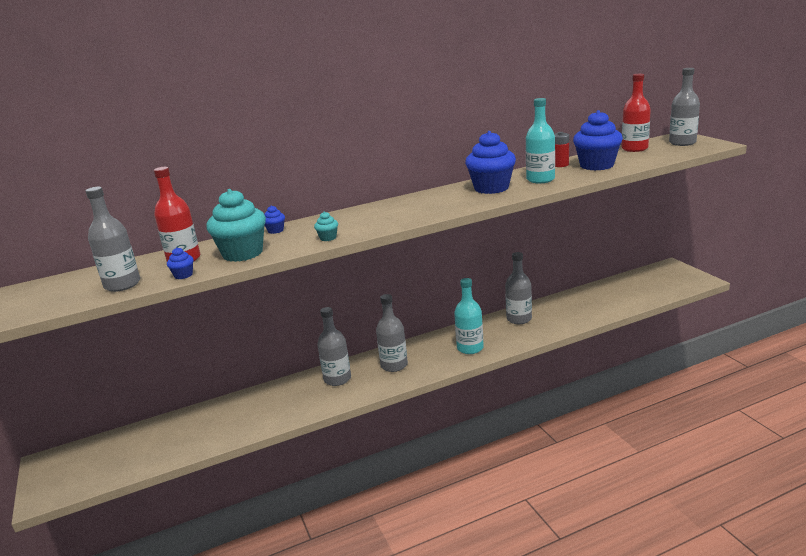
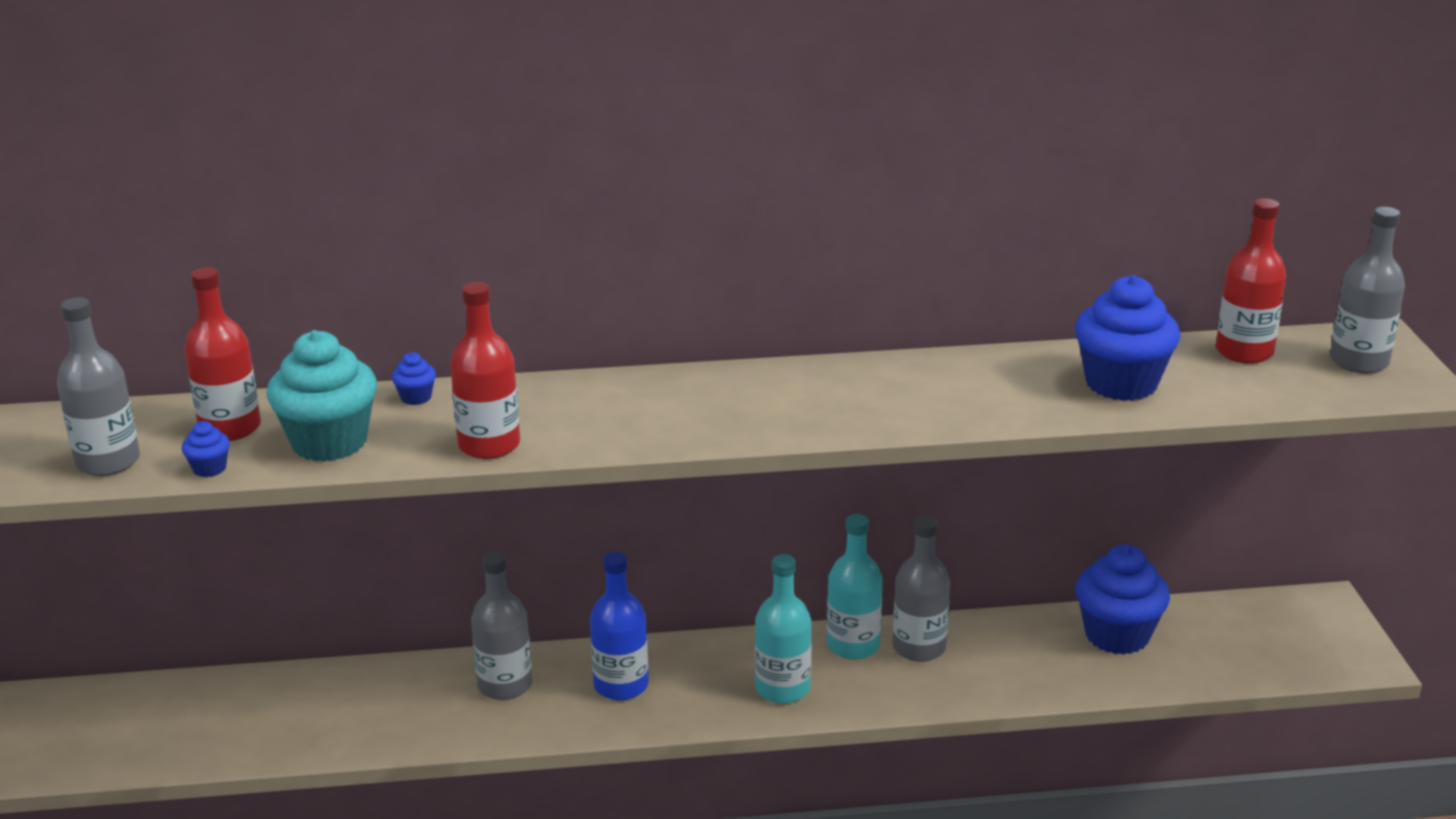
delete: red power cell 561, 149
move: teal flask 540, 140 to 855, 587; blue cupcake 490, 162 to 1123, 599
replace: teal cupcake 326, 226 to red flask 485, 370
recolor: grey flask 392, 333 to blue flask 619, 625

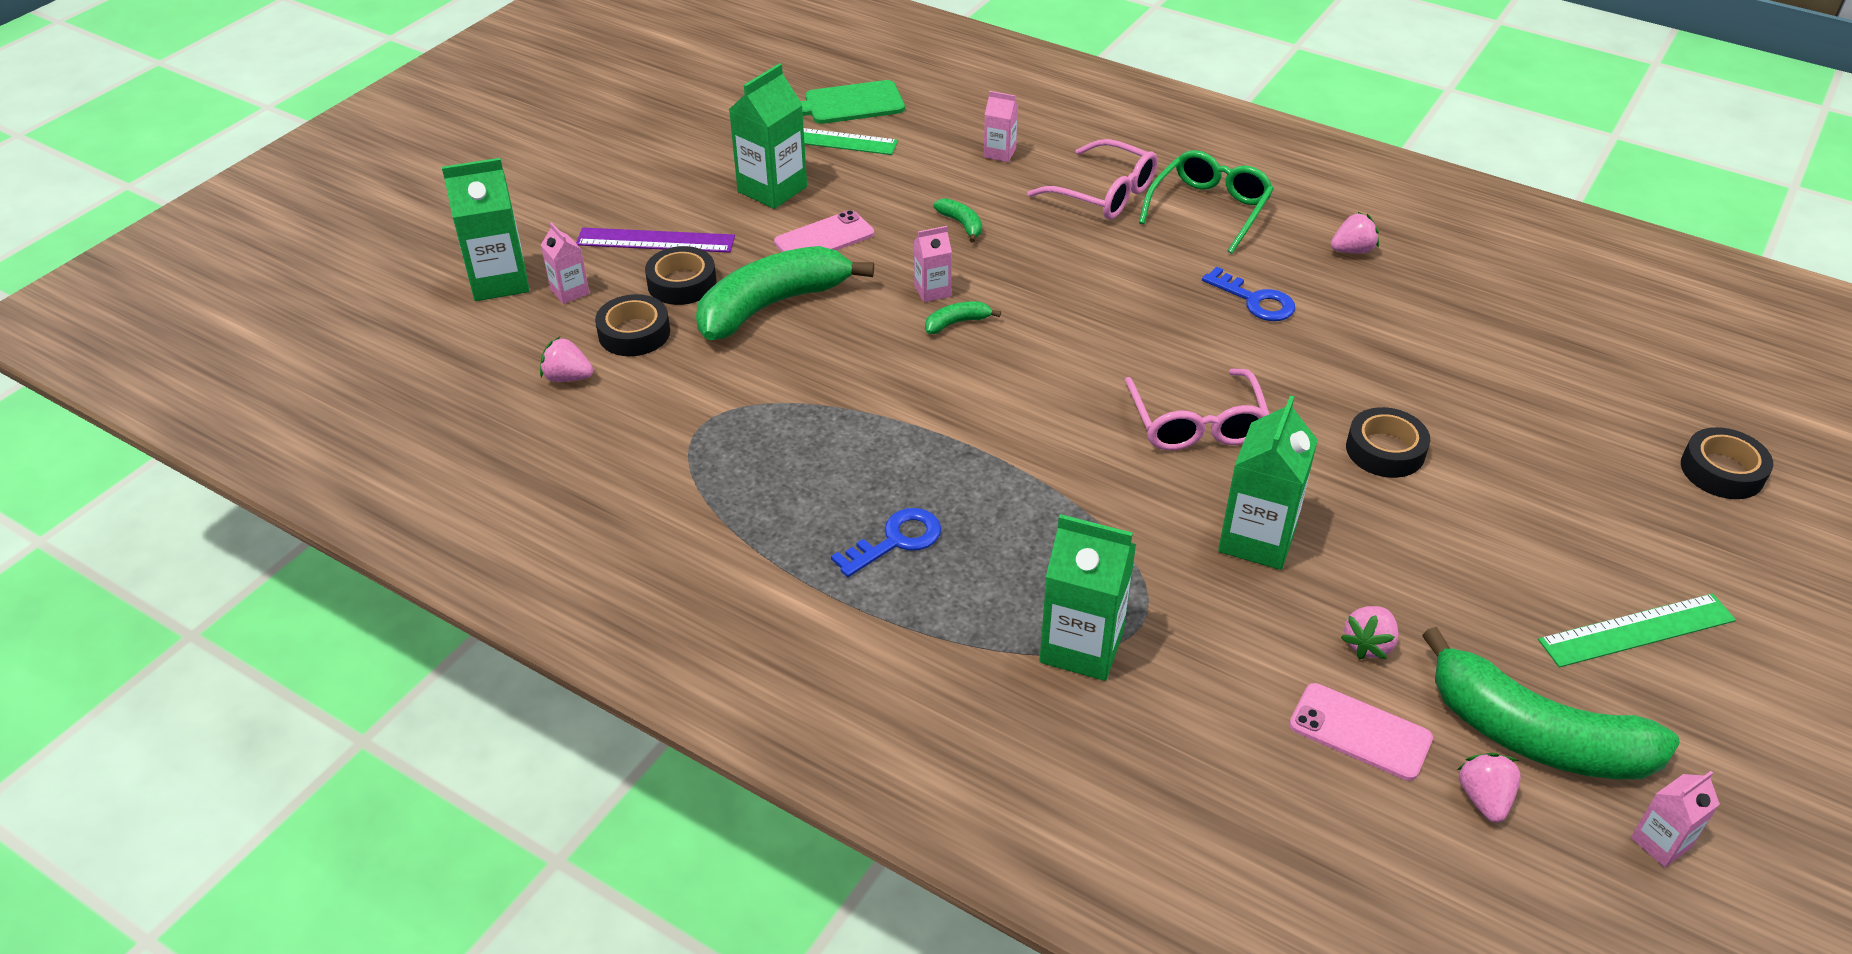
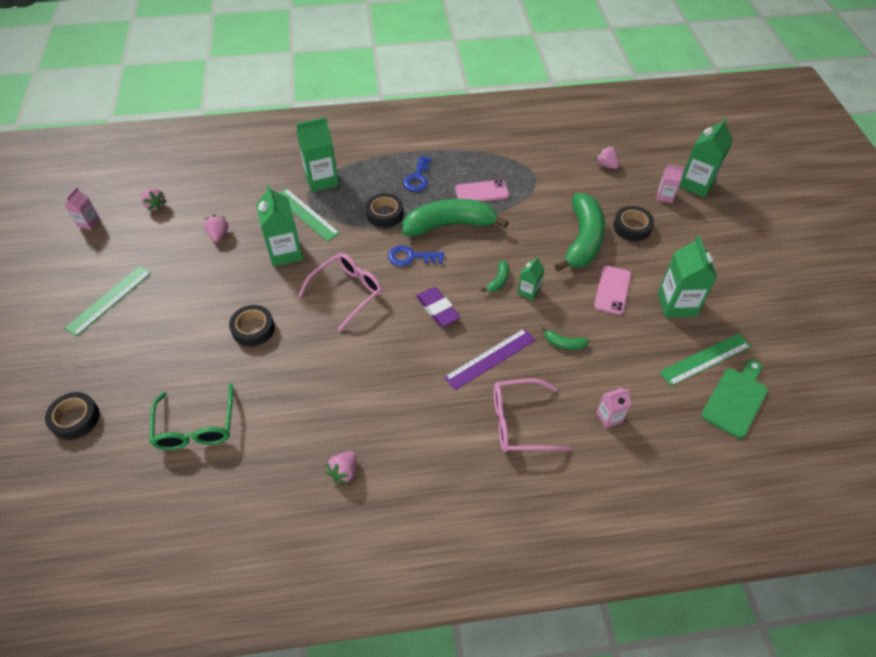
insert: emerald straightedge 309, 215; violet eraser 438, 306
move: emerald glasses 1206, 202 to 191, 416; violet straightedge 655, 240 to 490, 359; blue door key 1248, 294 to 416, 255; jet-black roll of tape 632, 325 to 384, 210; emerald banana 1551, 703 to 455, 217; rose-pink smartphone 1361, 732 to 482, 191
recolor: rose-pink milk carton 933, 264 to emerald milk carton 531, 279
rotate: rose-pink berry 566, 359 = 607, 157 105 degrees counterclockwise; rose-pink glasses 1196, 410 = 340, 292 90 degrees clockwise

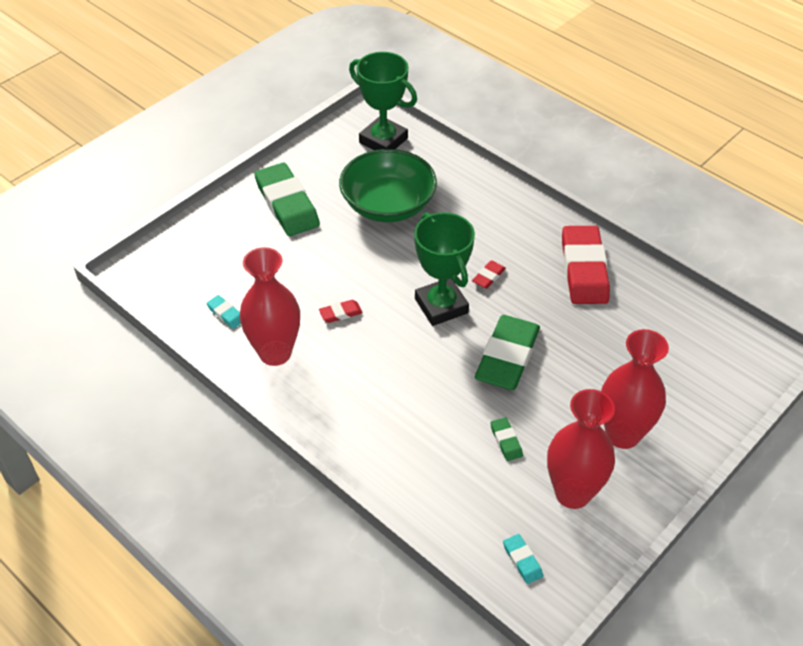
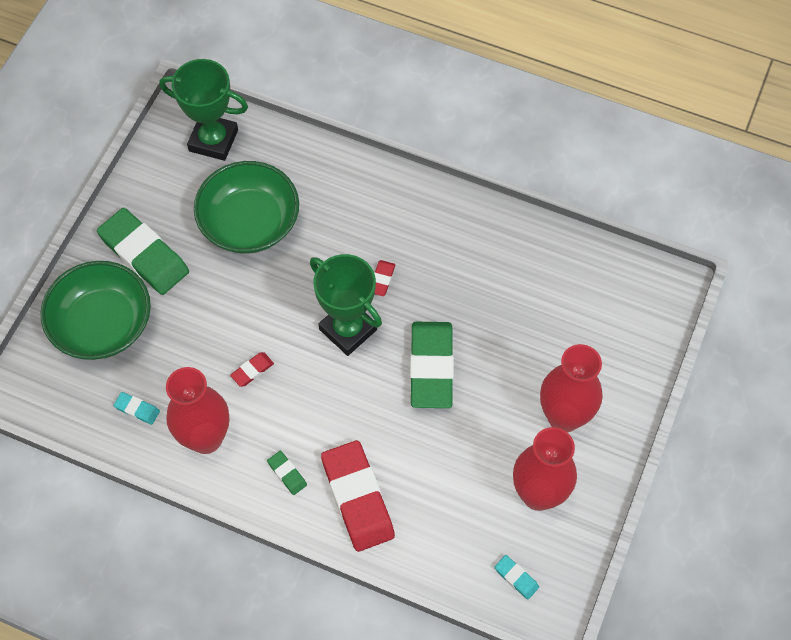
insert: emerald serving bowl 96, 310
move: red eraser 586, 265 to 358, 496; emerald eraser 506, 439 to 287, 473

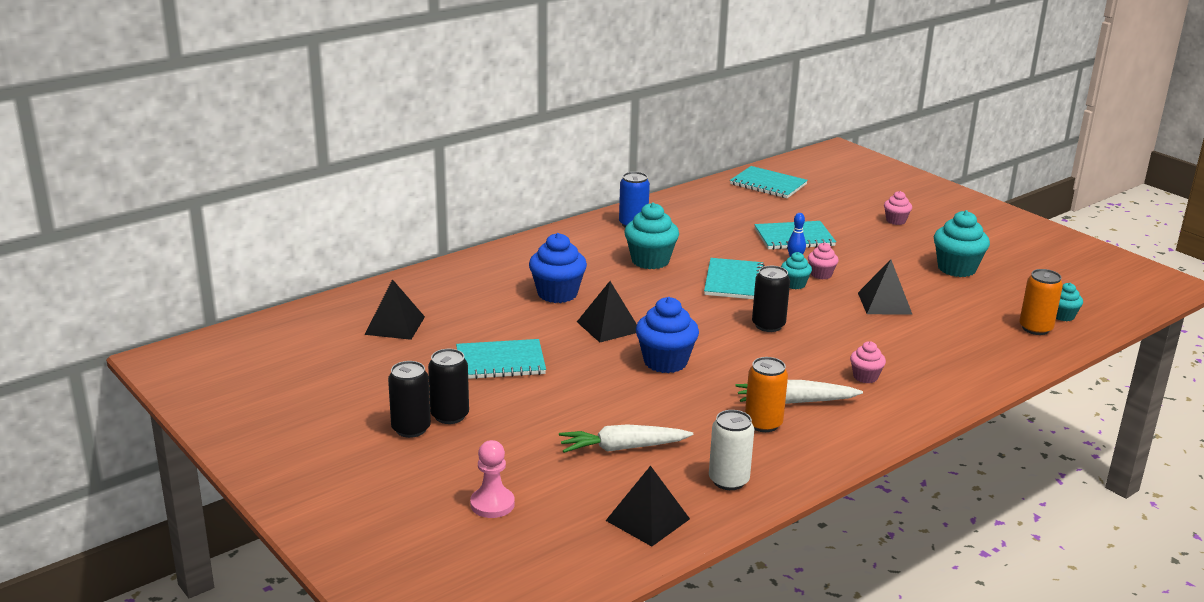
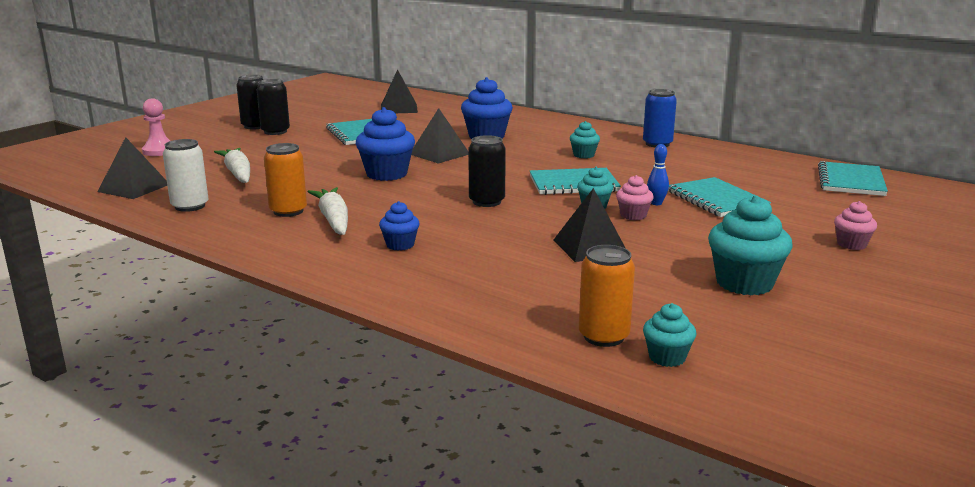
recolor: rose-pink cupcake 868, 362 to blue cupcake 399, 226
resize: teal cupcake 651, 235 = 585, 139 x0.55

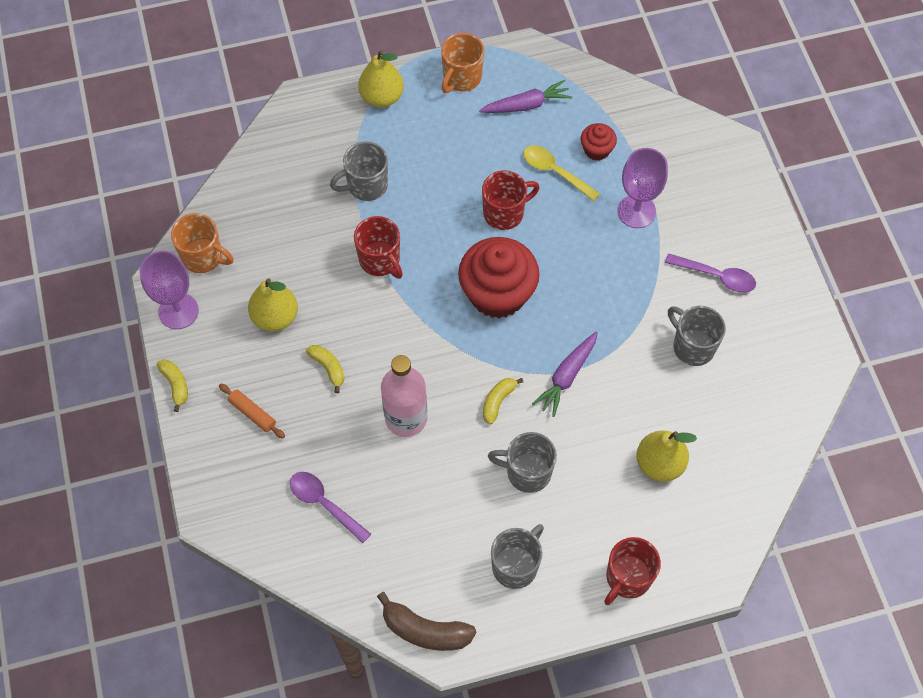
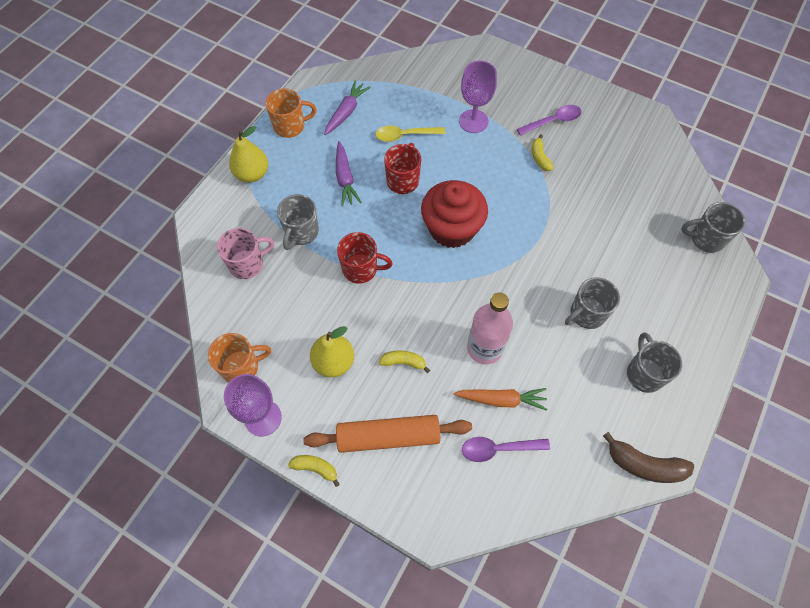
delete: red cupcake 599, 141; yellow pear 666, 456; red tea mug 632, 571
insert: rose-pink tea mug 245, 253; bright orange root vegetable 501, 399
move: grey tea mug 697, 336 to 713, 227; violet root vegetable 565, 374 to 348, 173; yellow banana 503, 401 to 543, 152
rotate: bright orange tea mug 462, 63 = 290, 113 90 degrees counterclockwise; russet banana 427, 621 = 648, 457 45 degrees clockwise
resize: bright orange pastry roller 252, 411 = 387, 434 x2.07

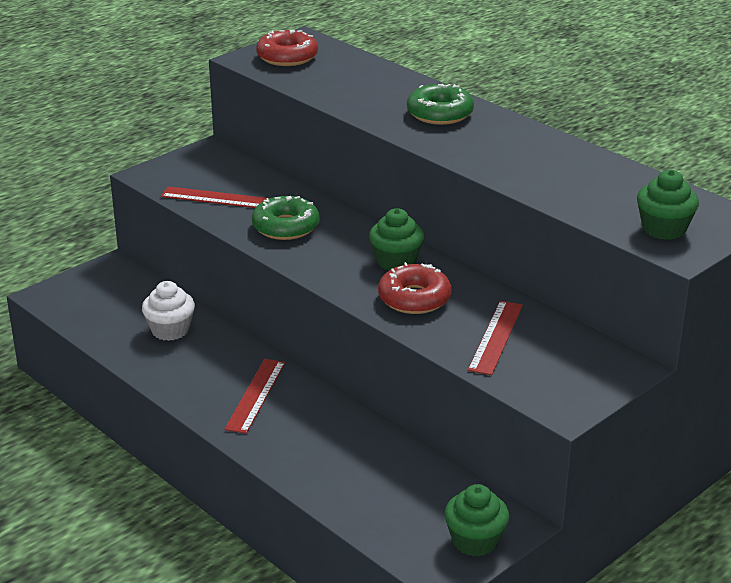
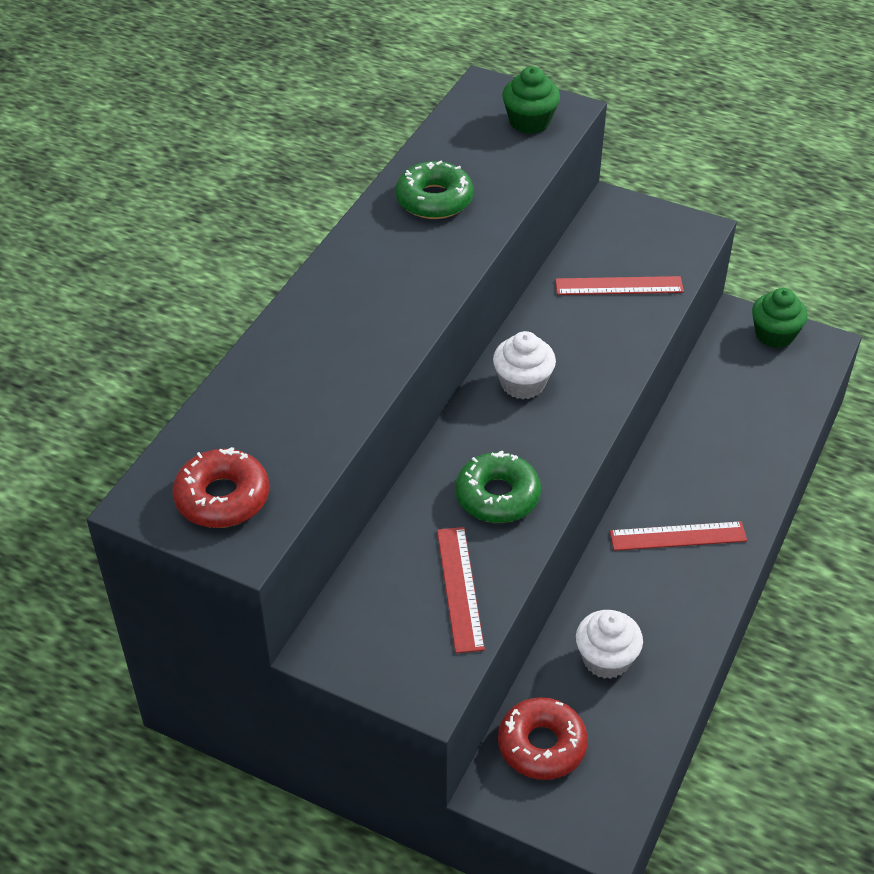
move: emerald doughnut 440, 104 to 434, 190; red doughnut 414, 288 to 543, 738
recolor: emerald cupcake 396, 239 to snow-white cupcake 524, 365

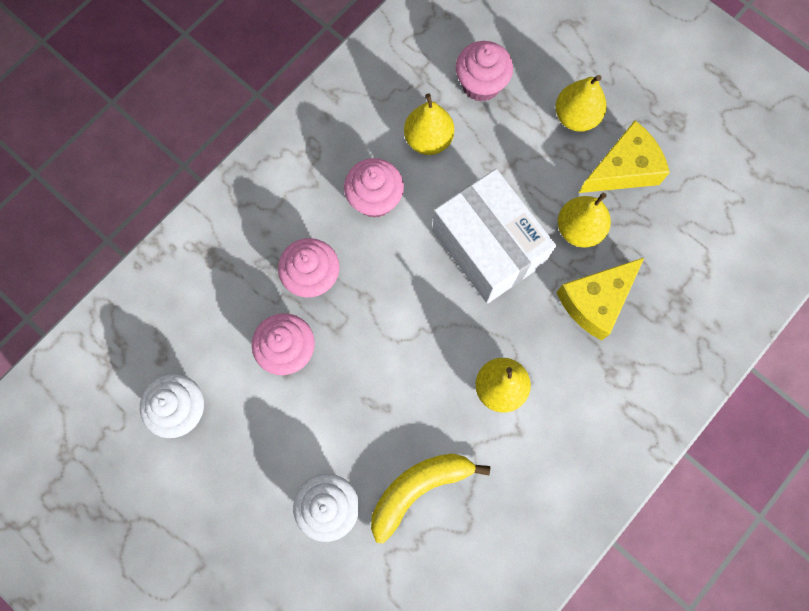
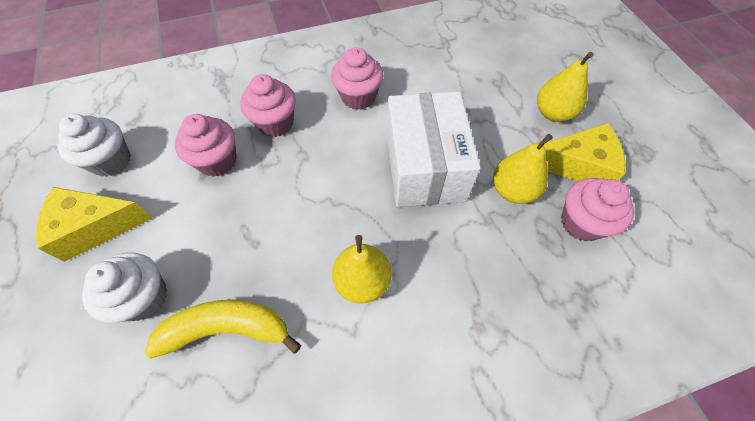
delete: yellow pear 429, 124
move: rose-pink cupcake 484, 71 to 597, 209; yellow cheese wedge 600, 299 to 94, 224

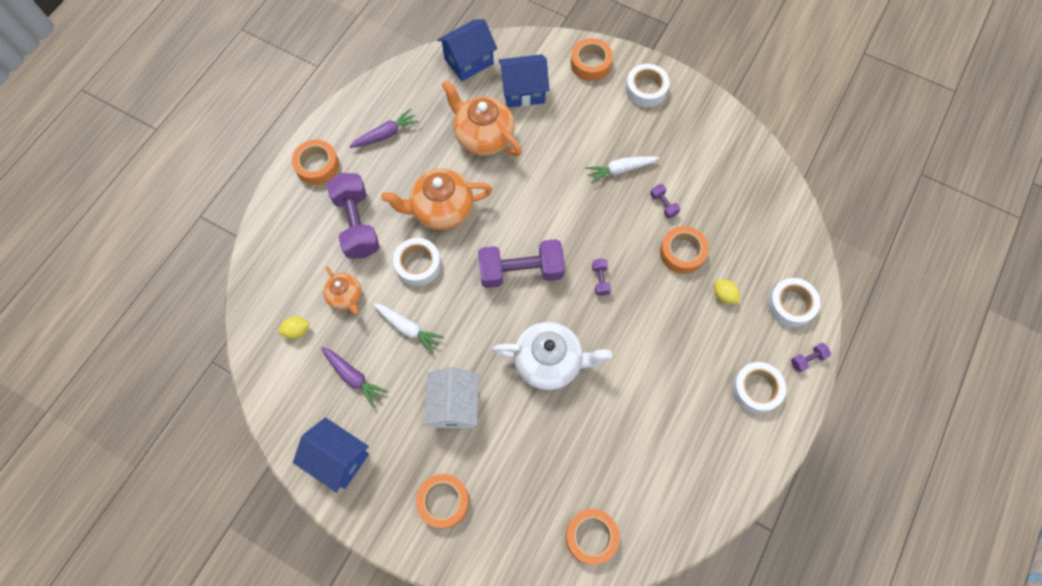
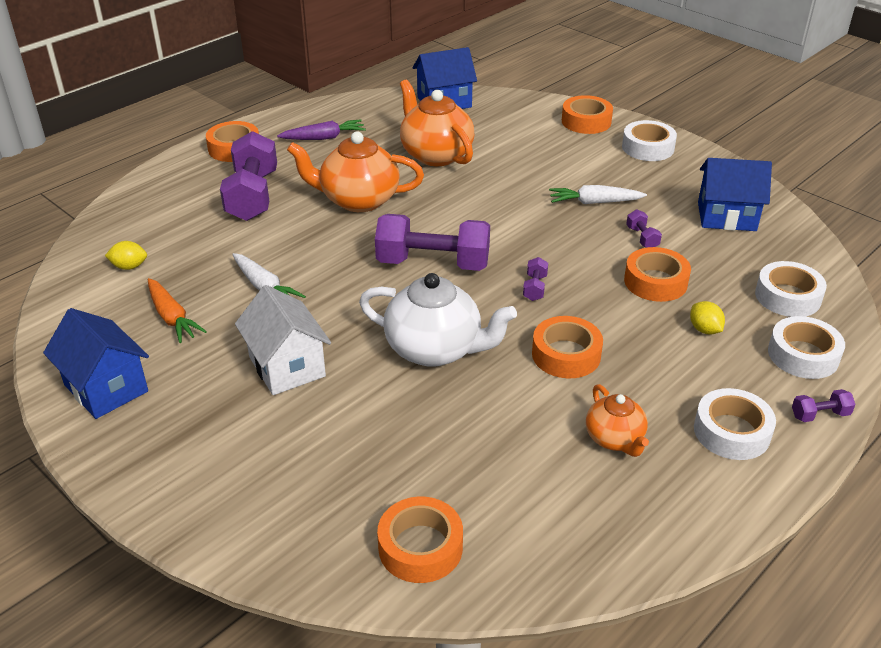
move: blue toy house 523, 81 to 735, 194; snow-white roll of tape 417, 262 to 791, 289; bright orange china teapot 342, 290 to 617, 420; bright orange roll of tape 442, 501 to 567, 347
recolor: violet root vegetable 354, 377 to bright orange root vegetable 177, 310
rotate: snow-white toy house 451, 397 = 283, 340 45 degrees counterclockwise

